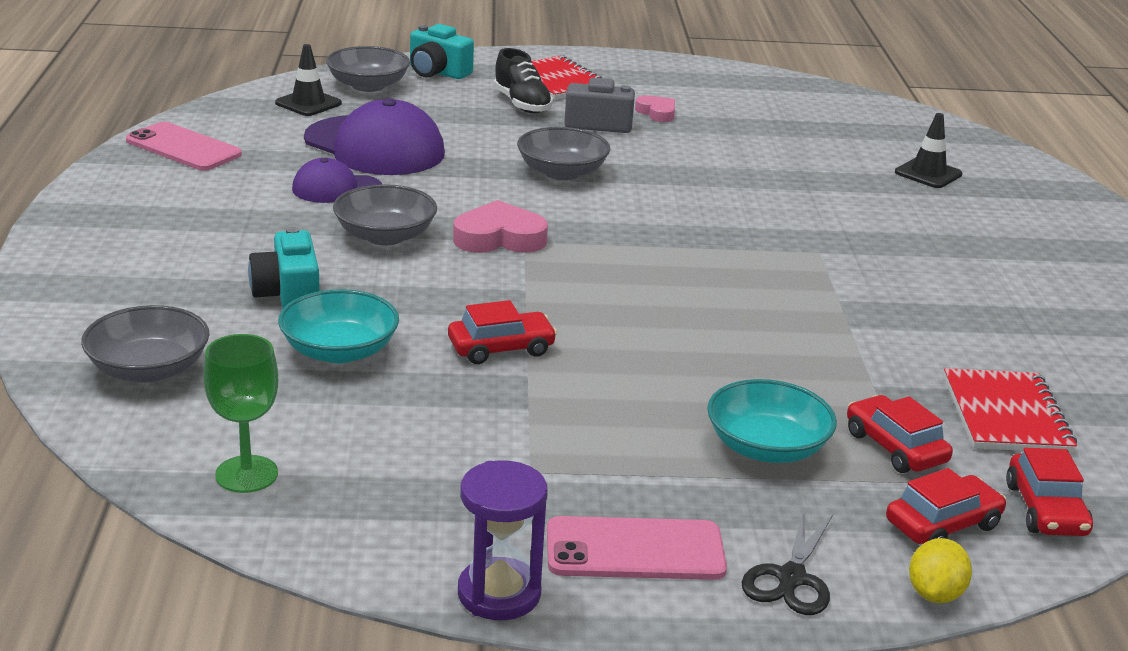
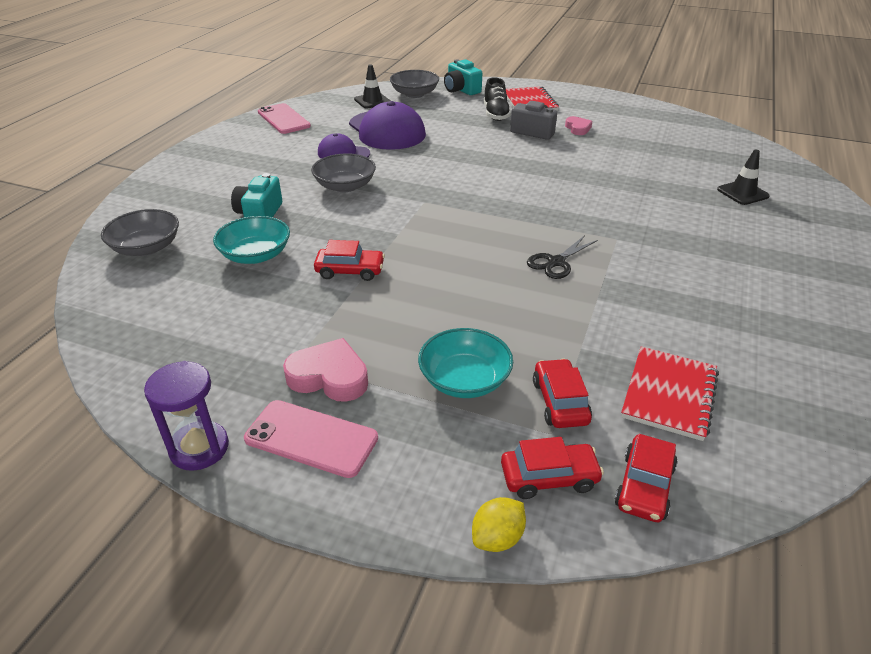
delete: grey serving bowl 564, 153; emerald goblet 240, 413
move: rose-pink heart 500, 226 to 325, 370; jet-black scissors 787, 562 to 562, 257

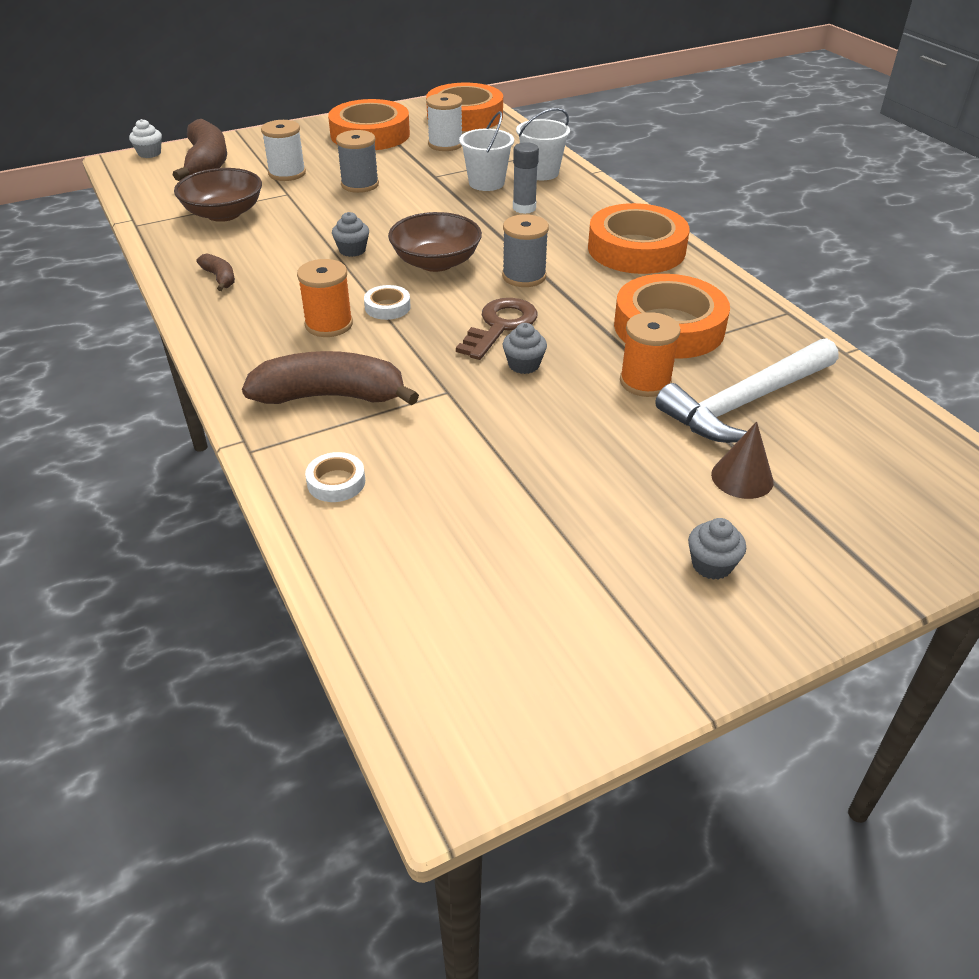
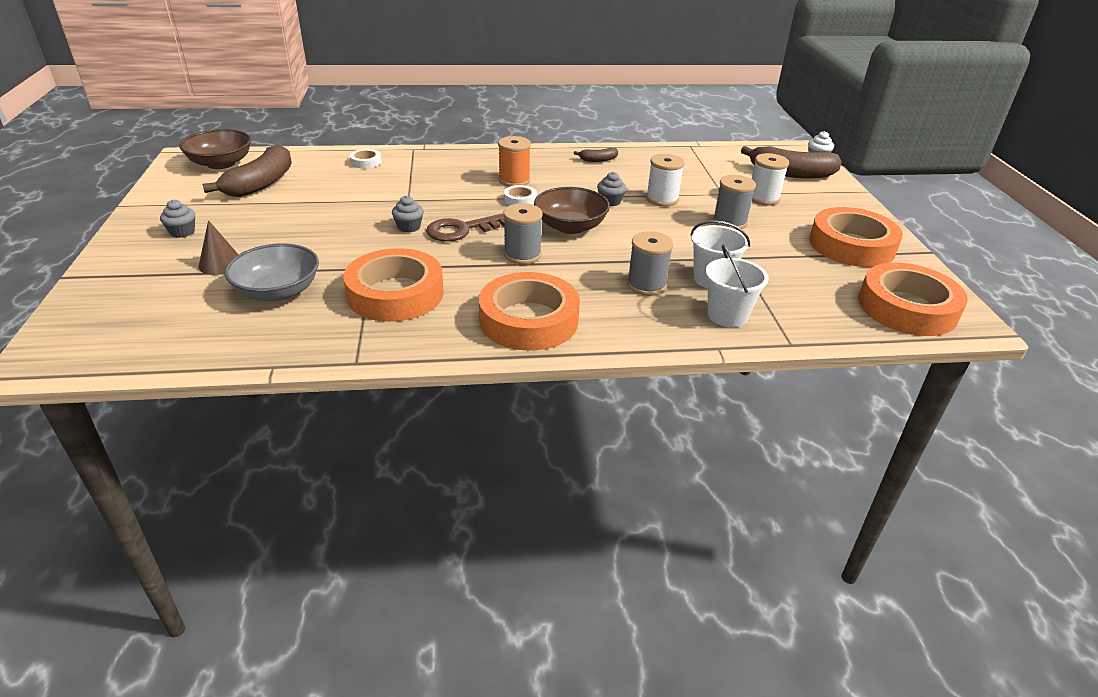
delete: bright orange reel of thread 650, 354
move: snow-white reel of thread 444, 122 to 665, 180; russet serving bowl 218, 195 to 215, 149; russet banana 330, 378 to 247, 170
replace: grey glue stick 526, 178 to grey reel of thread 650, 263; snow-white hammer 746, 390 to grey serving bowl 272, 272
rotate: russet door key 497, 329 = 465, 228 105 degrees clockwise

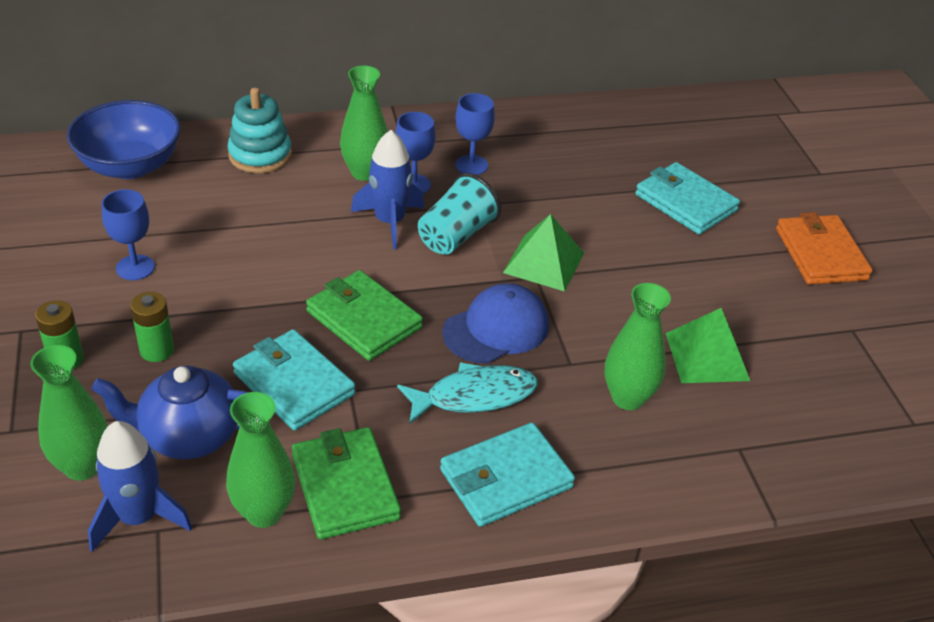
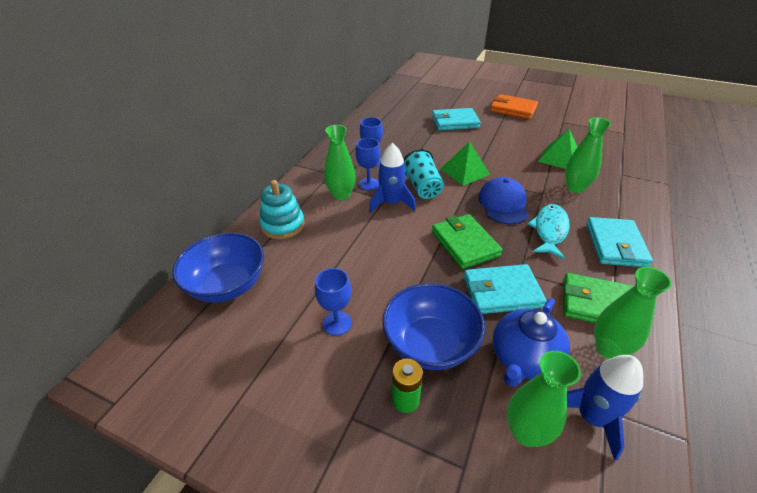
replace: emerald power cell 152, 327 to blue serving bowl 433, 326
rotate: emerald wallet 364, 315 = 467, 241 75 degrees clockwise

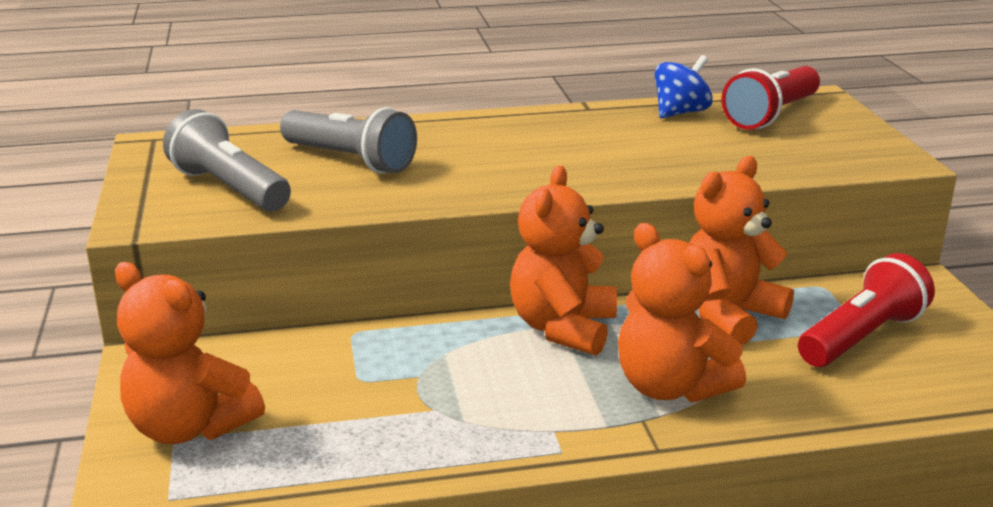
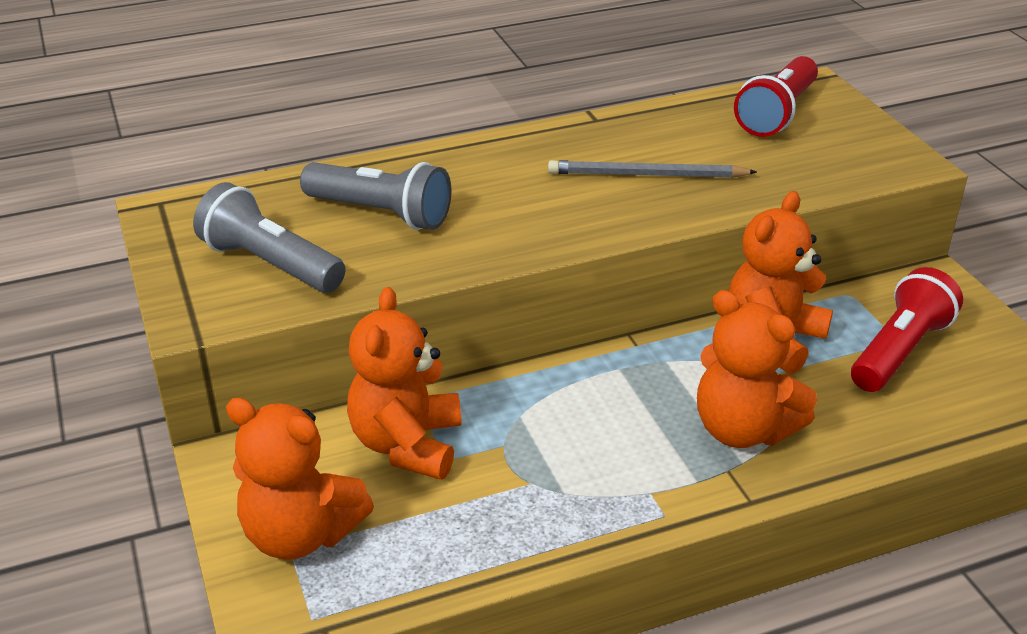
delete: blue toy top 683, 86
insert: grey wooden pencil 652, 169
move: bright orange teddy bear 563, 261 to 404, 383

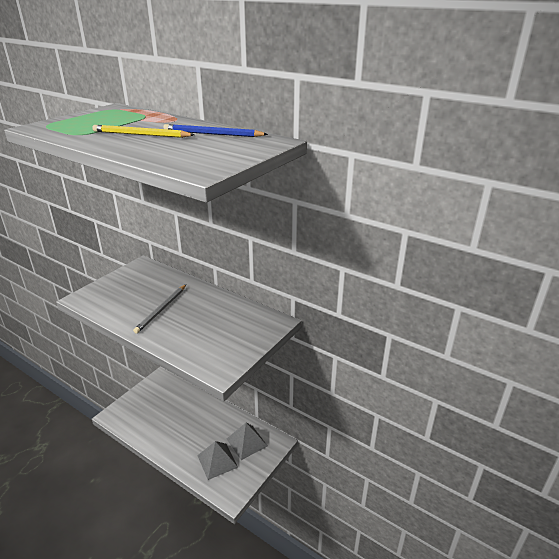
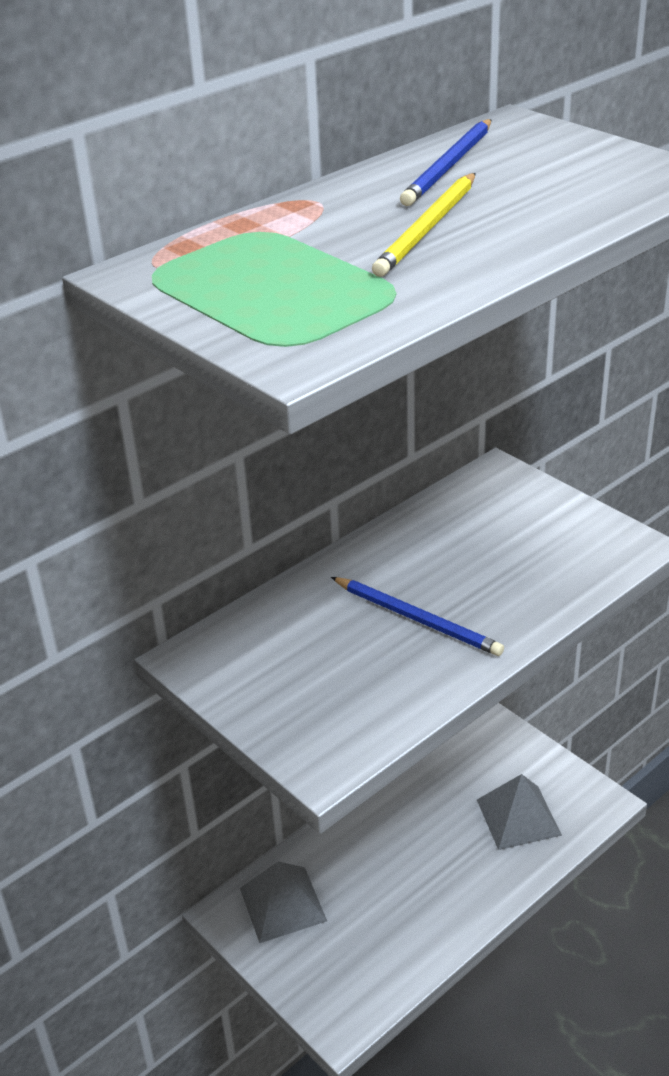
move: grey solid pyramid 247, 441 to 283, 902
recolor: grey wooden pencil 159, 309 to blue wooden pencil 417, 616

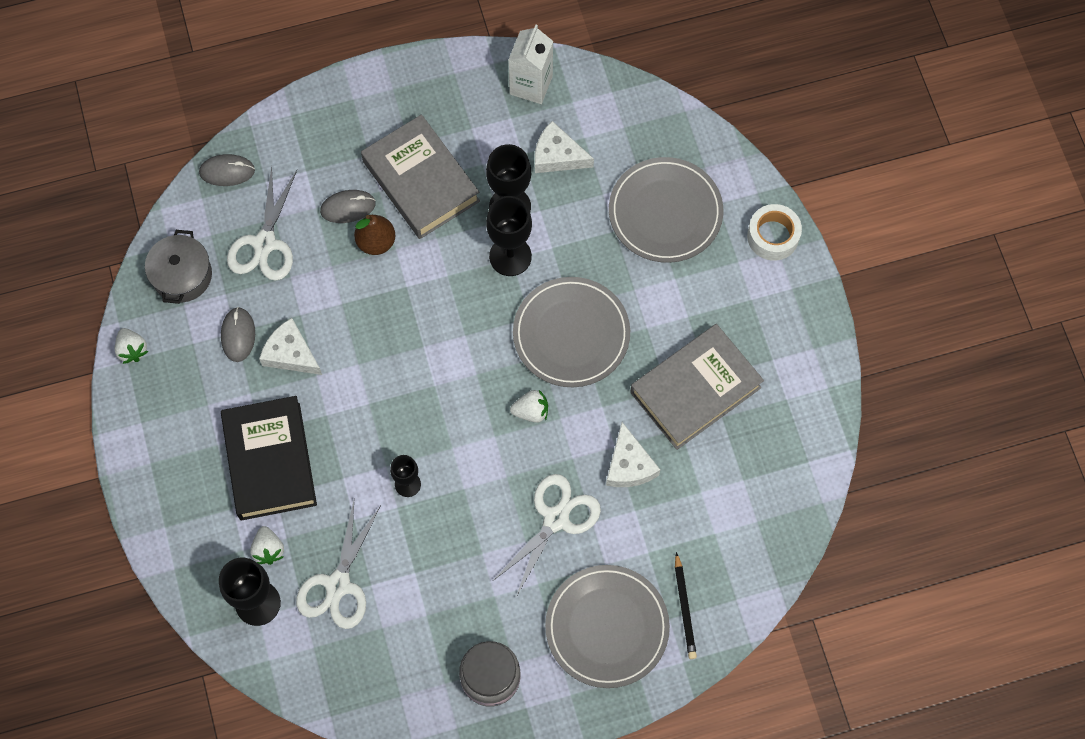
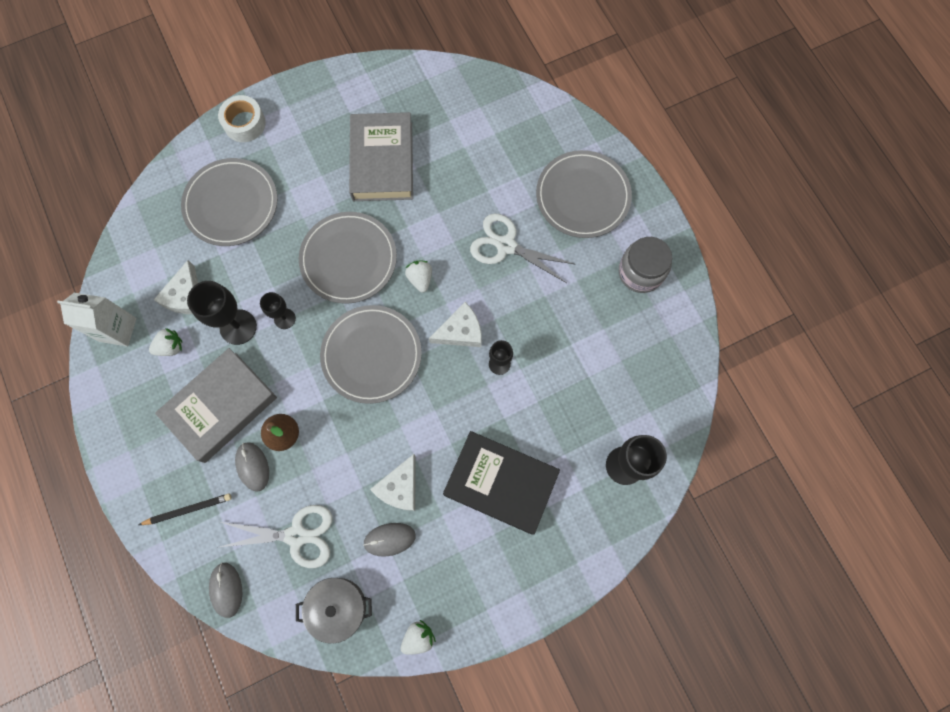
delete: snow-white scissors 338, 563
insert: grey plate 371, 354
move: snow-white cheese wedge 633, 454 to 455, 324; snow-white berry 267, 545 to 165, 342; jet-black wooden pencil 686, 605 to 185, 509
rotate: grey hardback 697, 387 = 381, 156 45 degrees clockwise; jet-black hardback 269, 458 = 501, 483 45 degrees clockwise
resize: jet-black goblet 509, 236 = 278, 310 x0.59

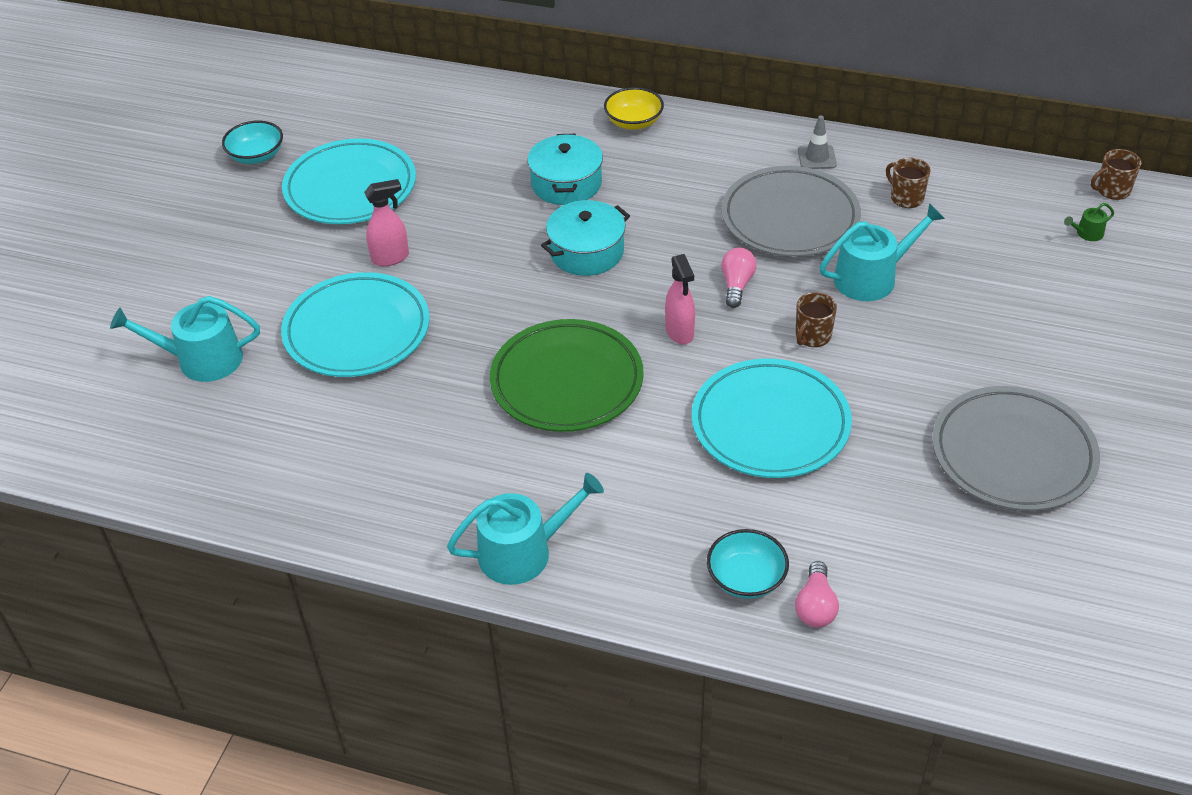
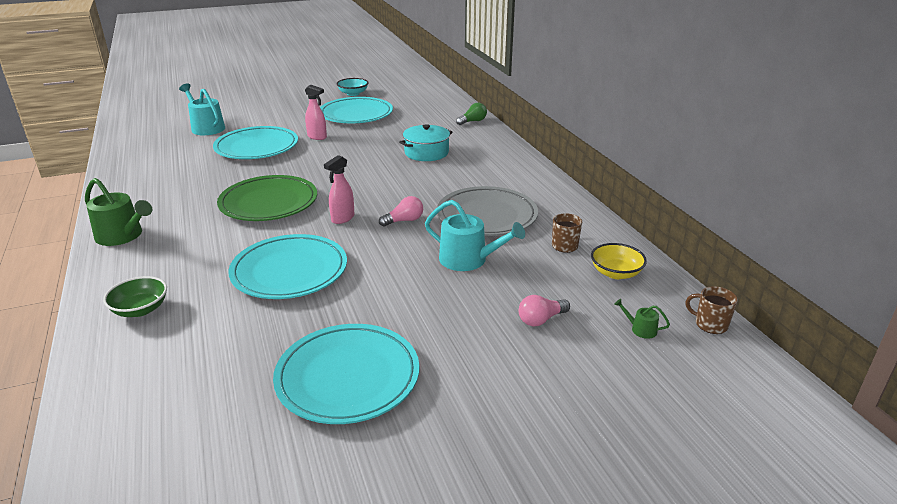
delete: grey traffic cone 817, 142; teal stockpot 585, 238; russet tea mug 816, 319
insert: emerald lightbulb 471, 114
move: yellow serving bowl 634, 108 to 619, 261; rose-pink lightbulb 817, 594 to 544, 310
recolor: grey plate 1016, 448 to teal plate 346, 374; teal watering pot 525, 529 to emerald watering pot 118, 212; teal serving bowl 748, 564 to emerald serving bowl 135, 296

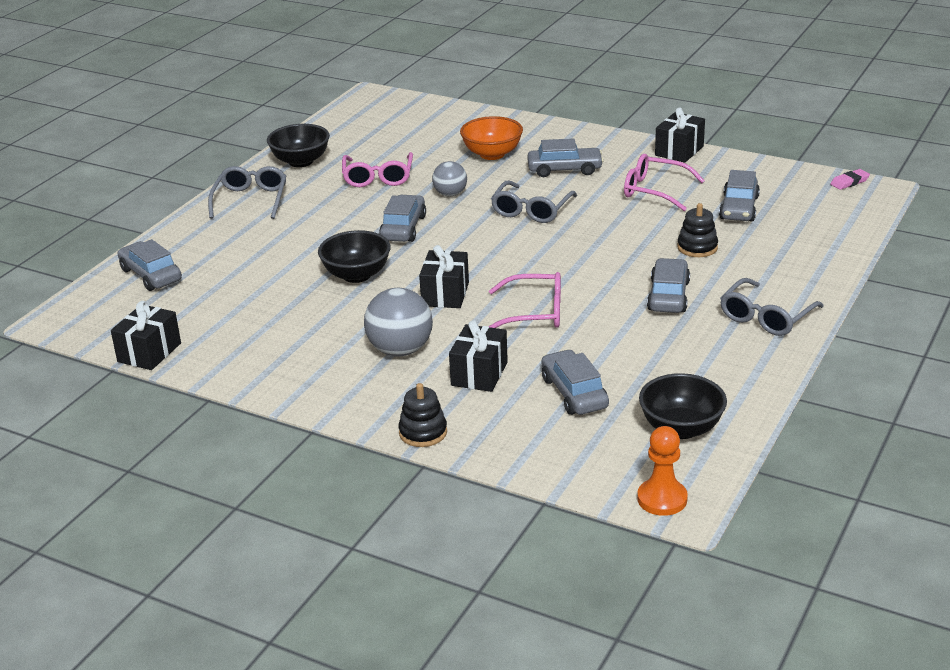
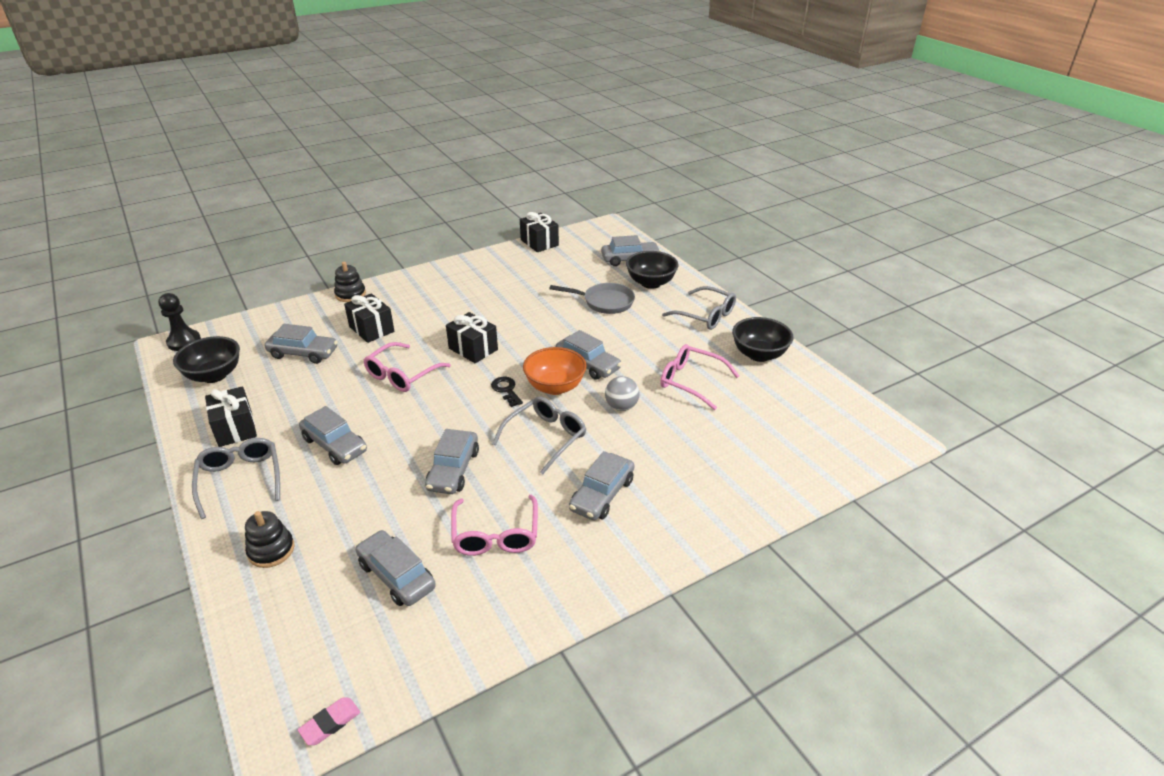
delete: grey sphere 398, 322
insert: grey pan 592, 298; jet-black door key 507, 392; grey toy car 452, 461
move: jet-black gift 680, 135 to 231, 416; bright orange serving bowl 491, 138 to 555, 371; jet-black stacking rings 697, 230 to 270, 539; jet-black serving bowl 354, 256 to 652, 270
recolor: bright orange chess pawn 662, 471 to jet-black chess pawn 179, 322
rotate: rose-pink glasses 664, 182 = 494, 525 120 degrees clockwise; rose-pink eraser 850, 179 = 329, 721 45 degrees clockwise; grey glasses 534, 201 = 539, 435 75 degrees clockwise

